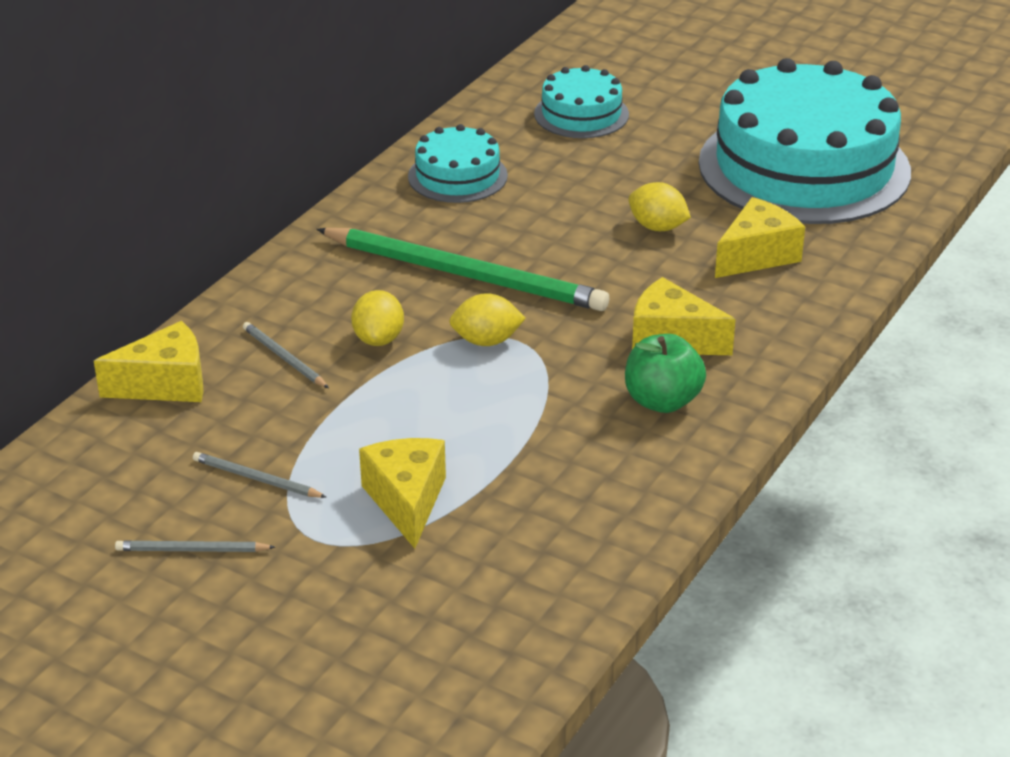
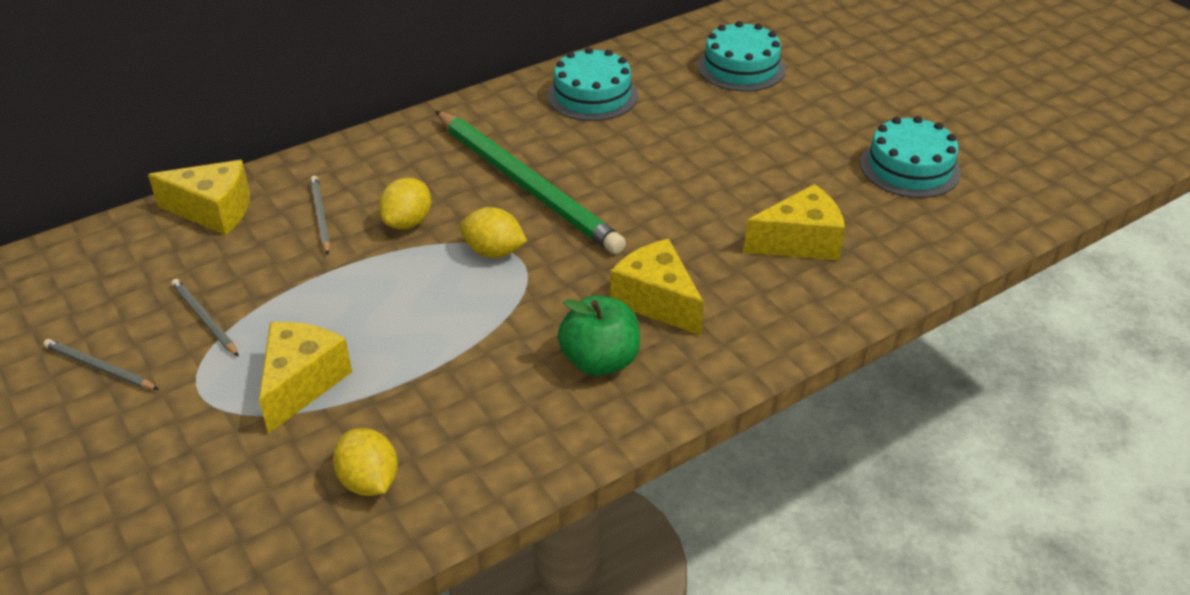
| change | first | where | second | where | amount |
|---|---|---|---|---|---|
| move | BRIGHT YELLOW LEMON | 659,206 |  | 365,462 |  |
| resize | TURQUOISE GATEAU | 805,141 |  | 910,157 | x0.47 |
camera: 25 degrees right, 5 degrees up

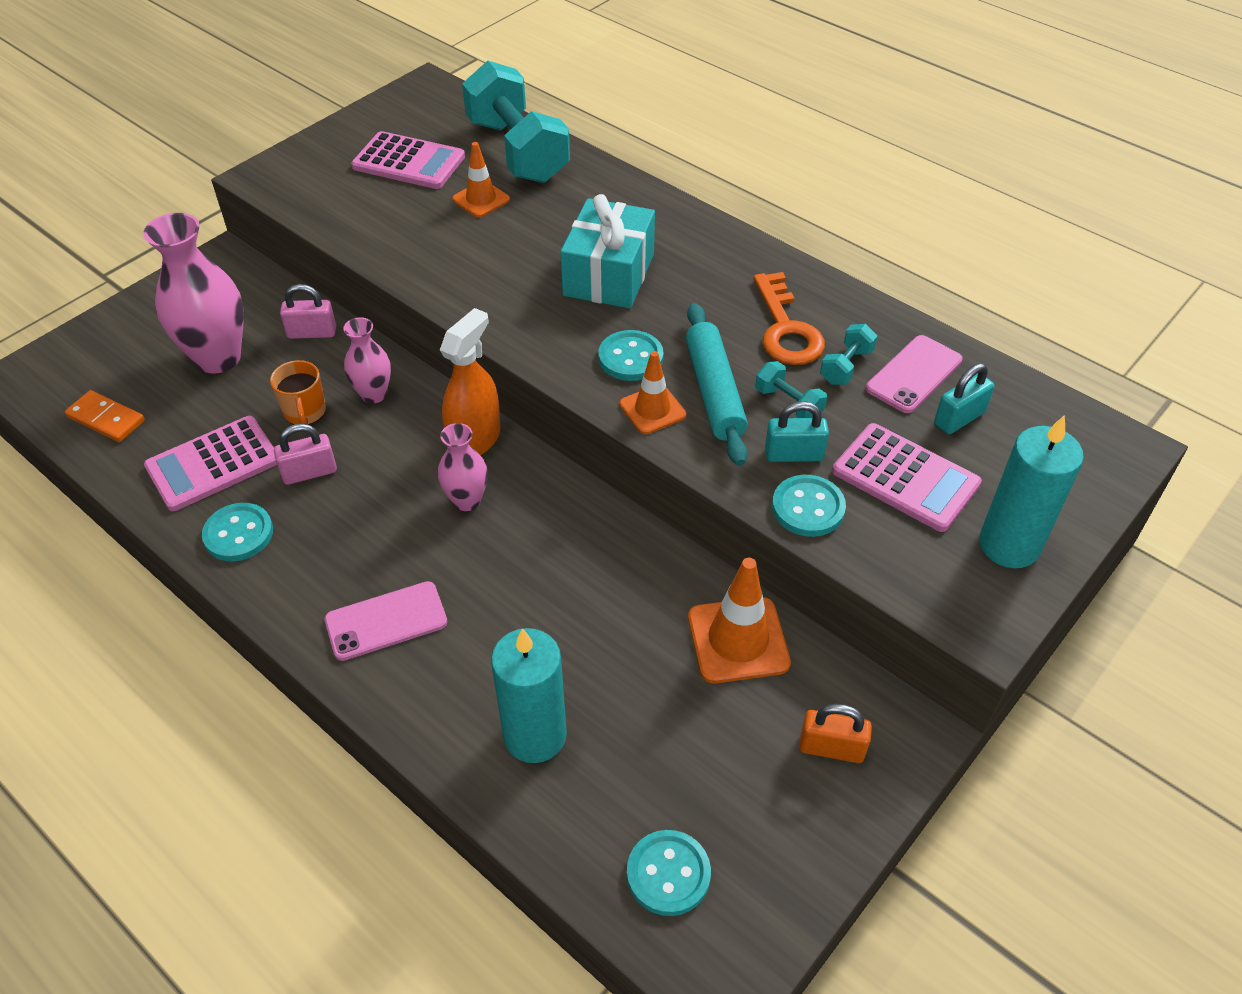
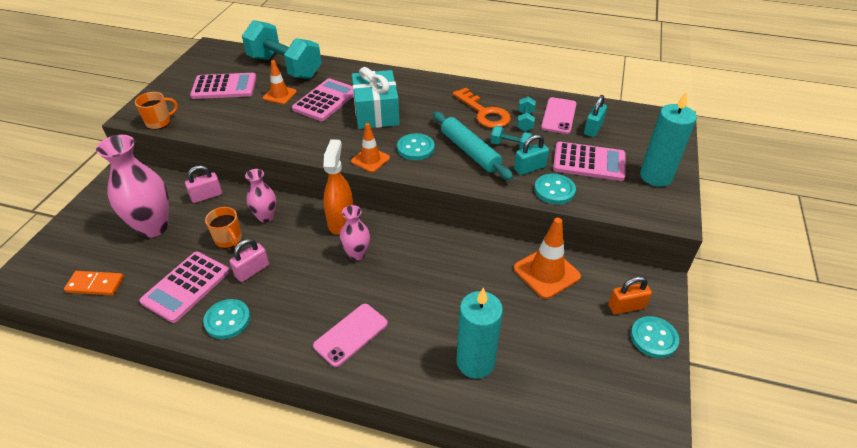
| change | first | where | second | where | amount |
|---|---|---|---|---|---|
| move | BRIGHT ORANGE SAFETY CONE | 653,392 |  | 370,147 |  |
| move | TURQUOISE SHIRT BUTTON | 669,873 |  | 654,337 |  |
| insert |  |  | BRIGHT ORANGE MUG | 156,111 |  |
| insert |  |  | ROSY ADDING MACHINE | 323,99 |  |
camera: 25 degrees left, 5 degrees down

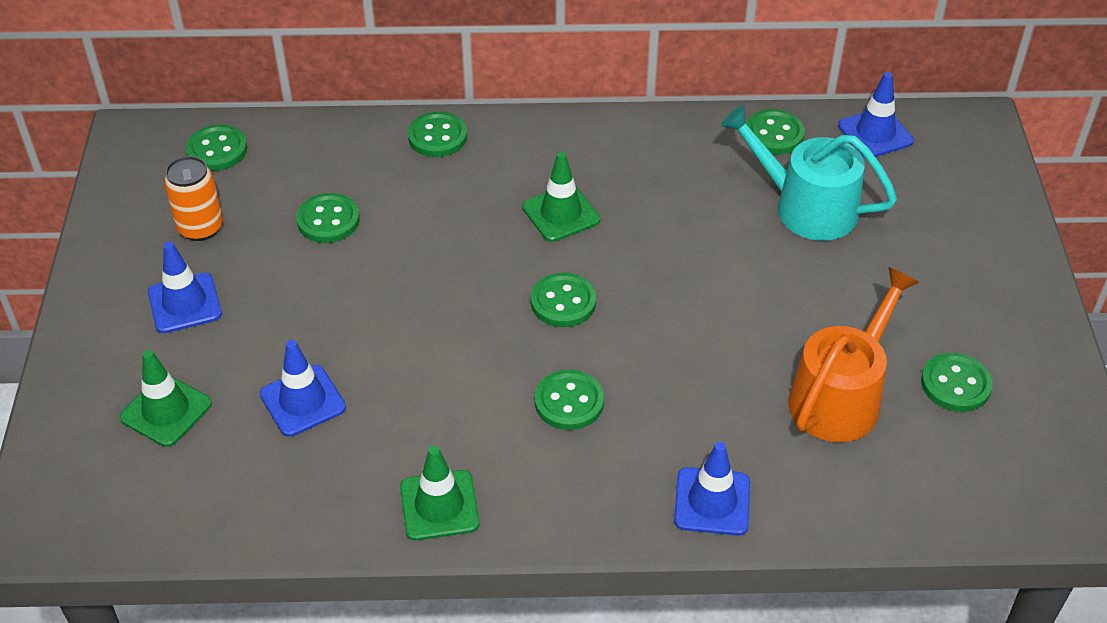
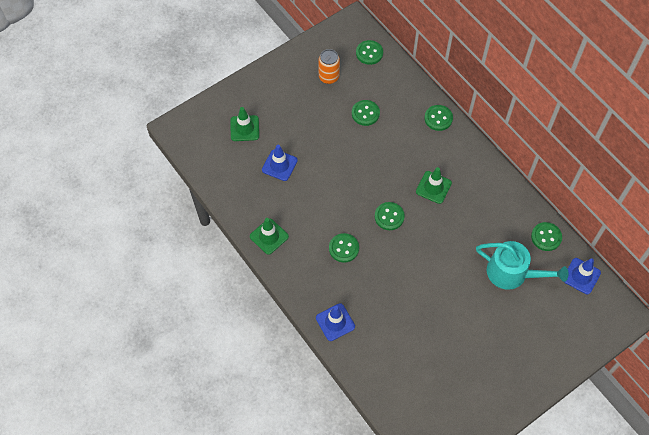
| change | first | where | second | where | amount |
|---|---|---|---|---|---|
| delete | ROYAL BLUE SAFETY CONE | 185,287 |  |  |  |
| rotate | TURQUOISE SPRINKLING CAN | 809,173 |  | 522,265 | 120 degrees clockwise |
| delete | BRIGHT ORANGE SPRINKLING CAN | 853,354 |  |  |  |
| delete | LEAF-GREEN SHIRT BUTTON | 957,382 |  |  |  |
camera: 55 degrees right, 15 degrees up

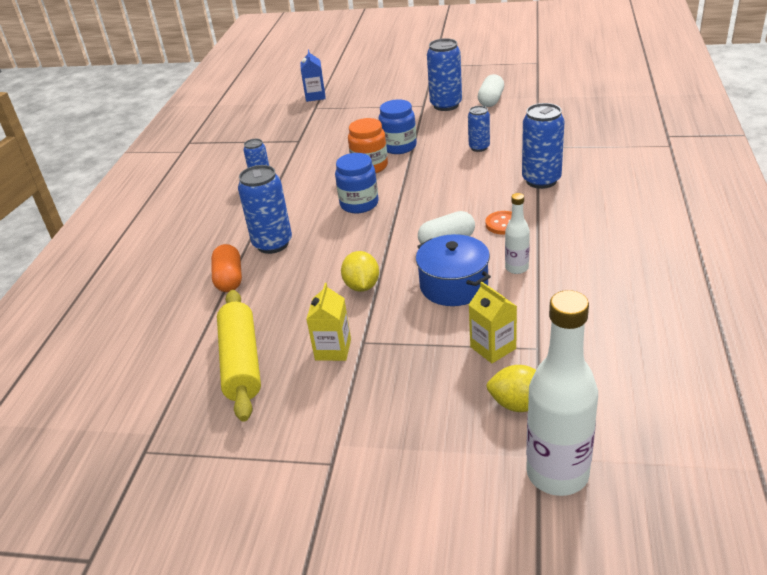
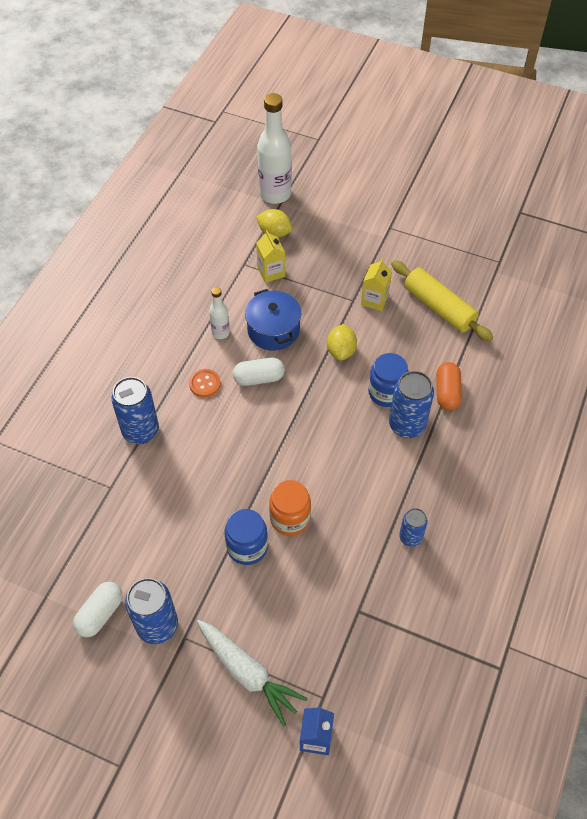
| change | first | where | second | where | amount |
|---|---|---|---|---|---|
| rotate | BRIGHT YELLOW PASTRY ROLLER | 239,356 |  | 442,300 | 45 degrees counterclockwise |
| move | ROYAL BLUE PRESERVE JAR | 357,183 |  | 388,380 |  |
| delete | ROYAL BLUE CAN | 479,129 |  |  |  |
| insert |  |  | SNOW-WHITE TOY CARROT | 252,673 |  |
camera: 170 degrees left, 20 degrees up

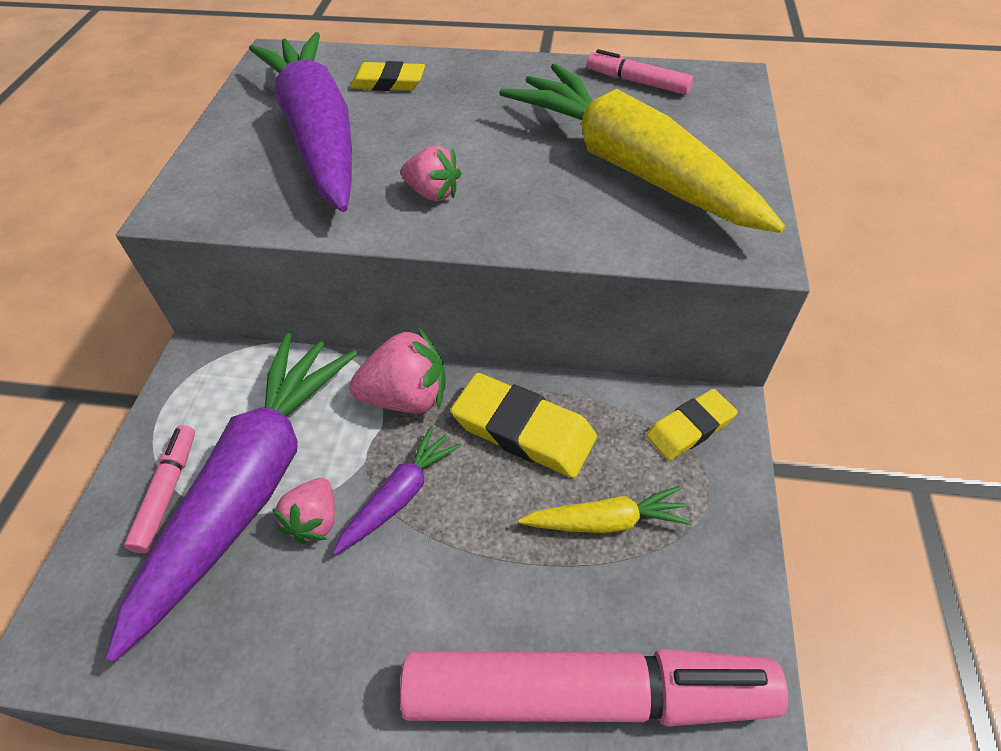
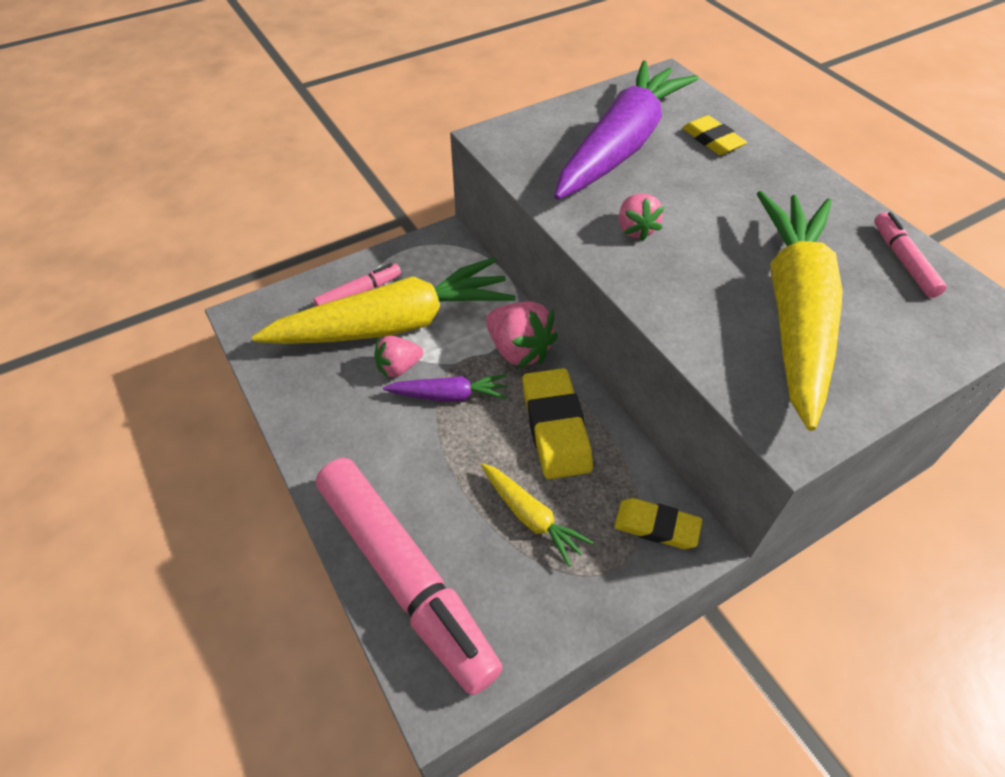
| change | first | where | second | where | amount |
|---|---|---|---|---|---|
| recolor | VIOLET TOY CARROT | 231,497 | BRIGHT YELLOW TOY CARROT | 383,300 |  |
camera: 50 degrees right, 0 degrees up

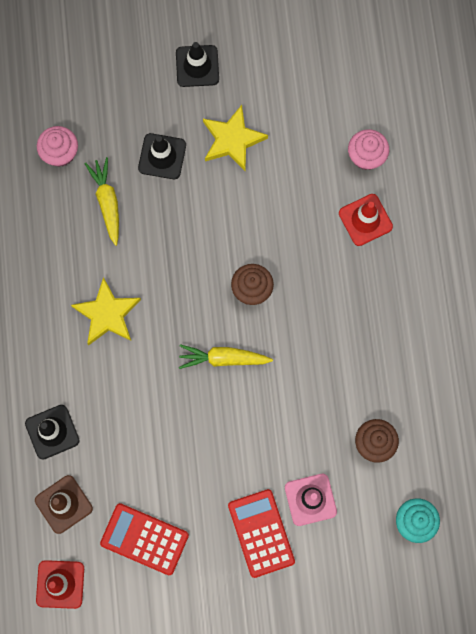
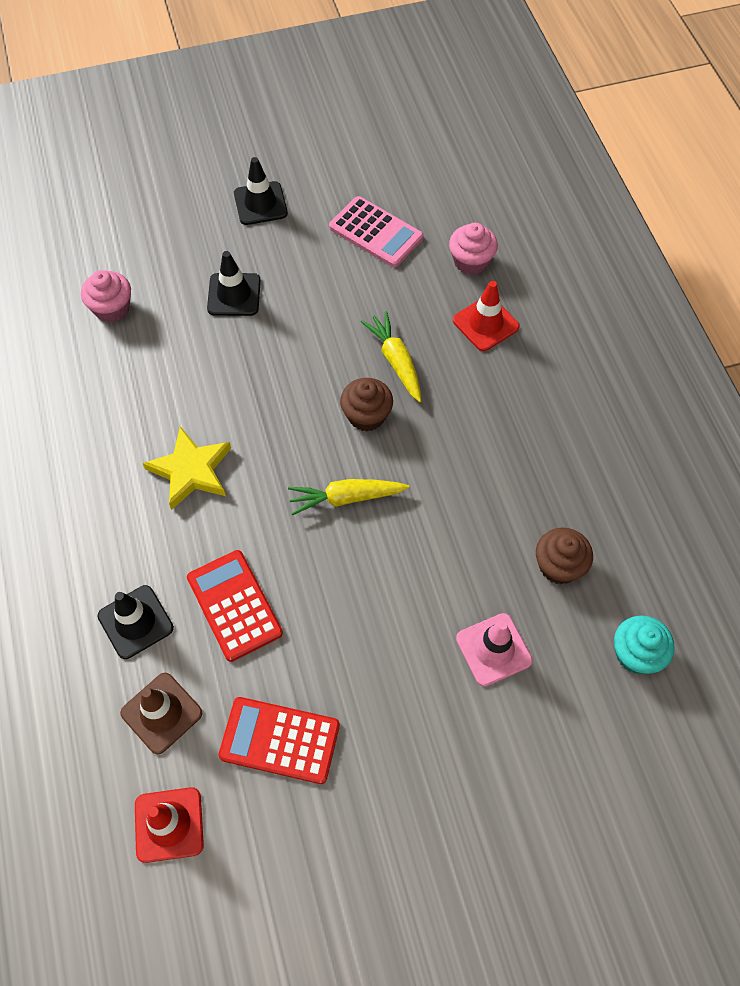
| change | first | where | second | where | amount |
|---|---|---|---|---|---|
| move | BRIGHT YELLOW TOY CARROT | 102,201 |  | 391,356 |  |
| delete | BRIGHT YELLOW STAR SHAPE | 235,138 |  |  |  |
| move | SCARLET ADDING MACHINE | 261,533 |  | 235,606 |  |
| insert |  |  | ROSY ADDING MACHINE | 376,231 |  |
camera: 10 degrees left, 15 degrees down

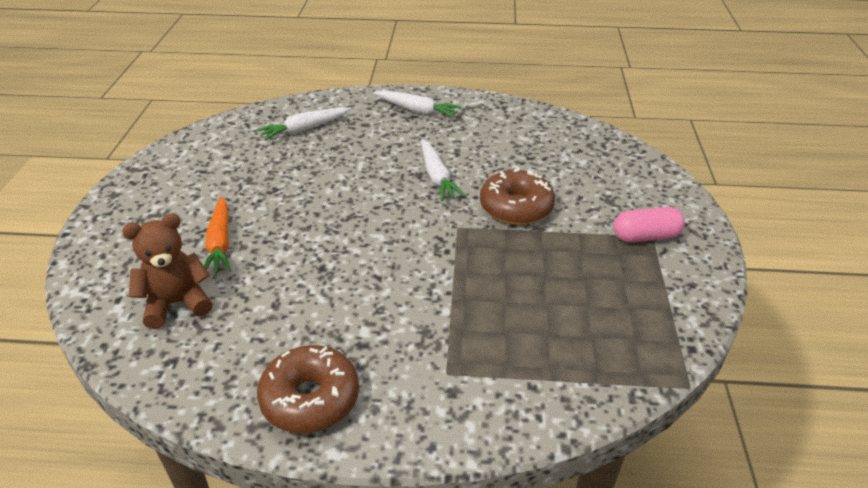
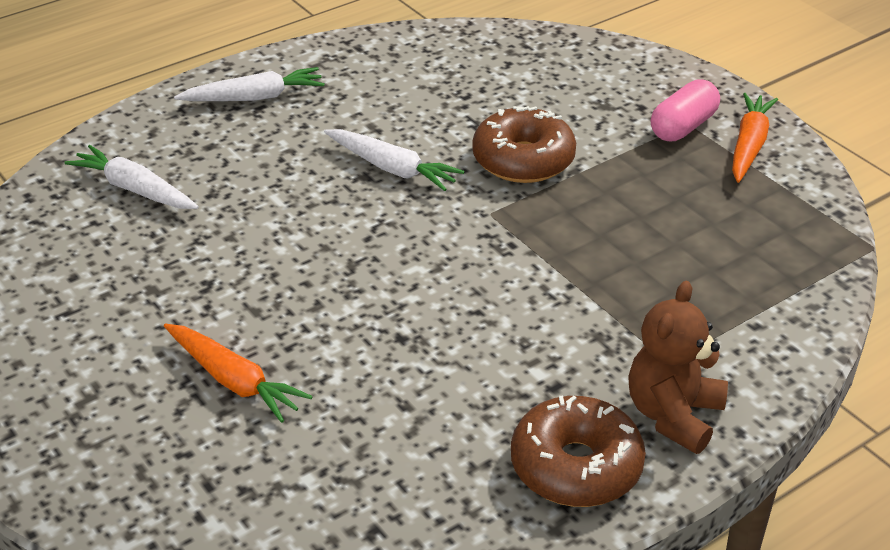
| change | first | where | second | where | amount |
|---|---|---|---|---|---|
| move | DARK BROWN TEDDY BEAR | 167,271 |  | 678,367 |  |
| rotate | SNOW-WHITE TOY CARROT | 304,124 |  | 131,177 | 105 degrees clockwise |
| insert |  |  | BRIGHT ORANGE TOY CARROT | 755,138 |  |
camera: 40 degrees left, 0 degrees up

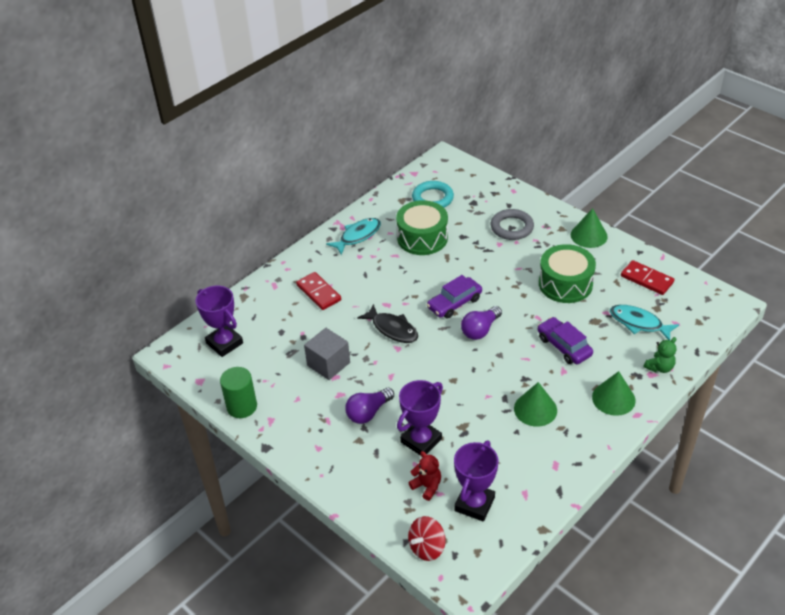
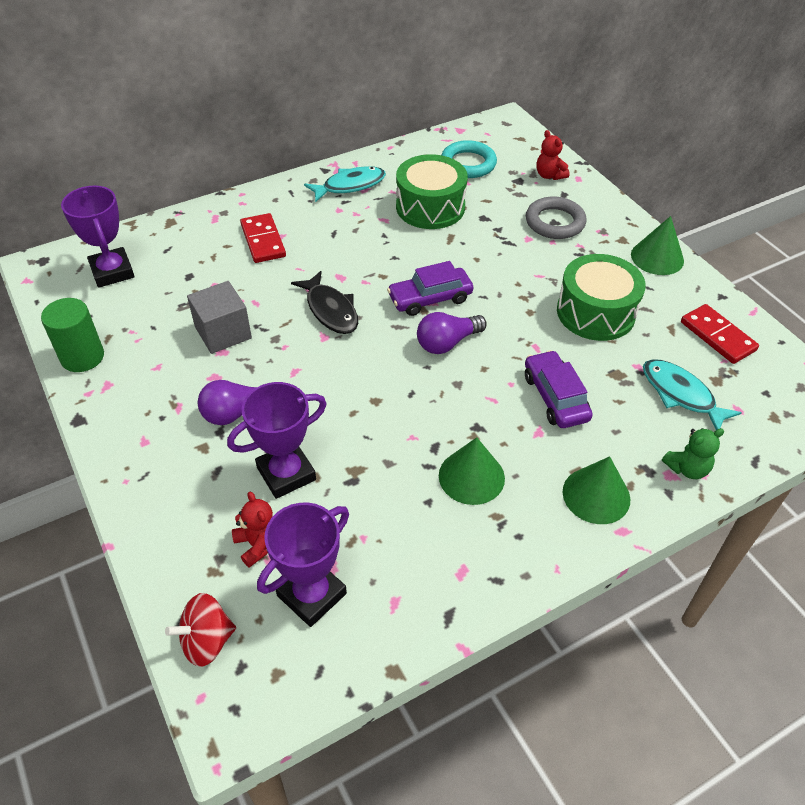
| change | first | where | second | where | amount |
|---|---|---|---|---|---|
| insert |  |  | SCARLET TEDDY BEAR | 553,155 |  |
camera: 15 degrees right, 5 degrees up

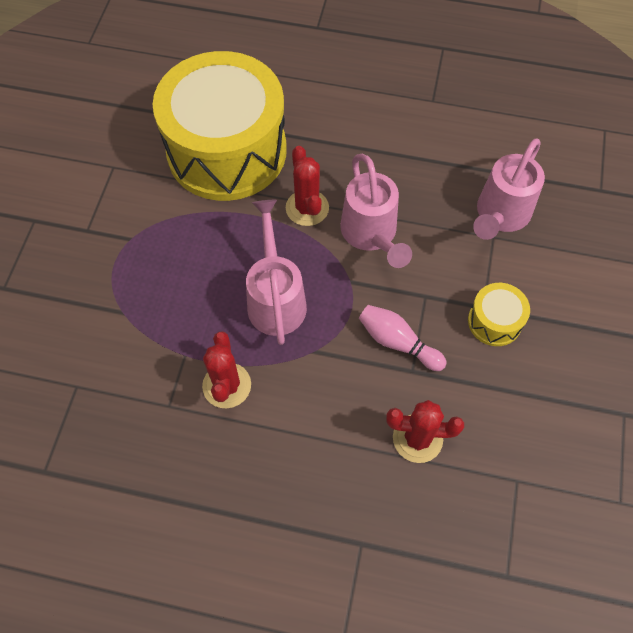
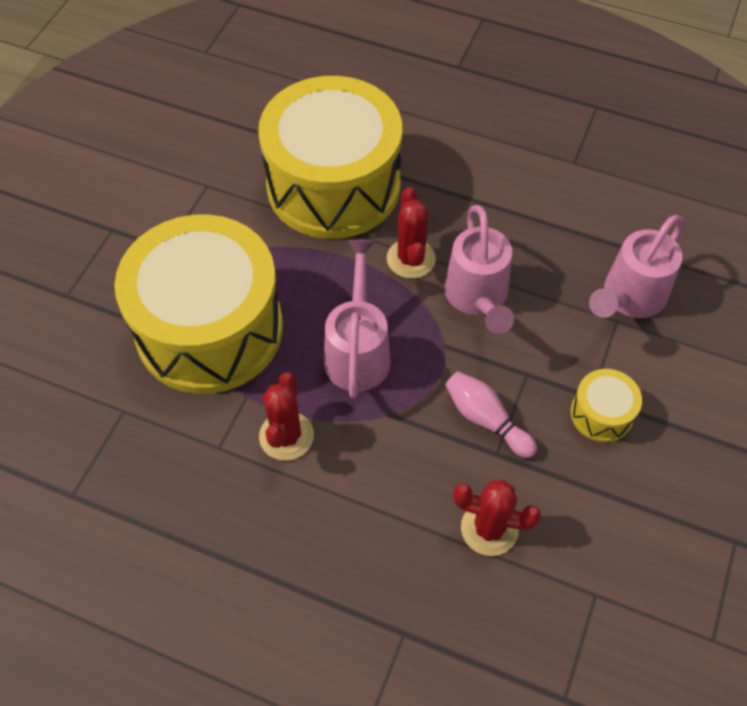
| change | first | where | second | where | amount |
|---|---|---|---|---|---|
| insert |  |  | BRIGHT YELLOW DRUM | 198,304 |  |
camera: 10 degrees right, 5 degrees down

